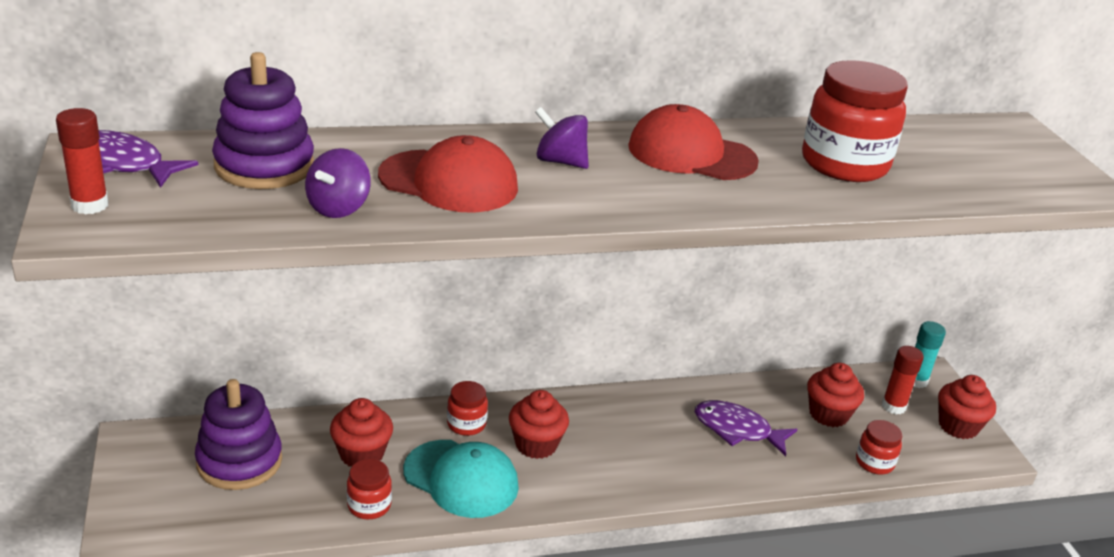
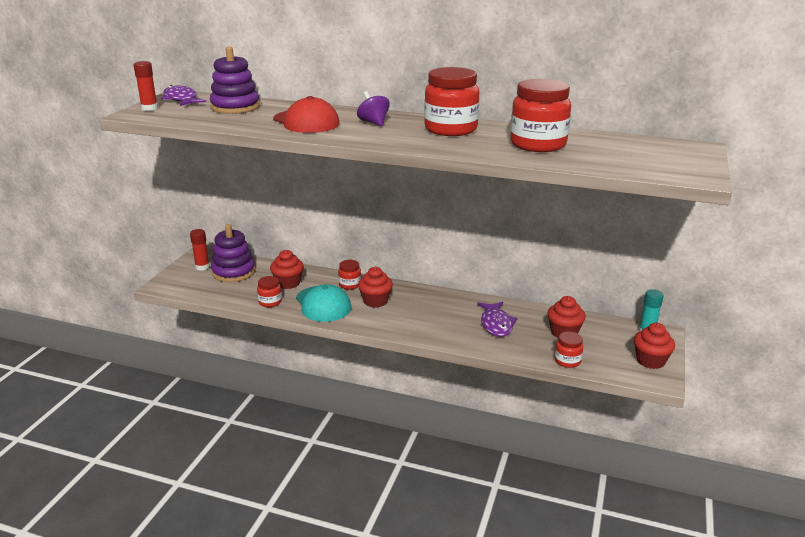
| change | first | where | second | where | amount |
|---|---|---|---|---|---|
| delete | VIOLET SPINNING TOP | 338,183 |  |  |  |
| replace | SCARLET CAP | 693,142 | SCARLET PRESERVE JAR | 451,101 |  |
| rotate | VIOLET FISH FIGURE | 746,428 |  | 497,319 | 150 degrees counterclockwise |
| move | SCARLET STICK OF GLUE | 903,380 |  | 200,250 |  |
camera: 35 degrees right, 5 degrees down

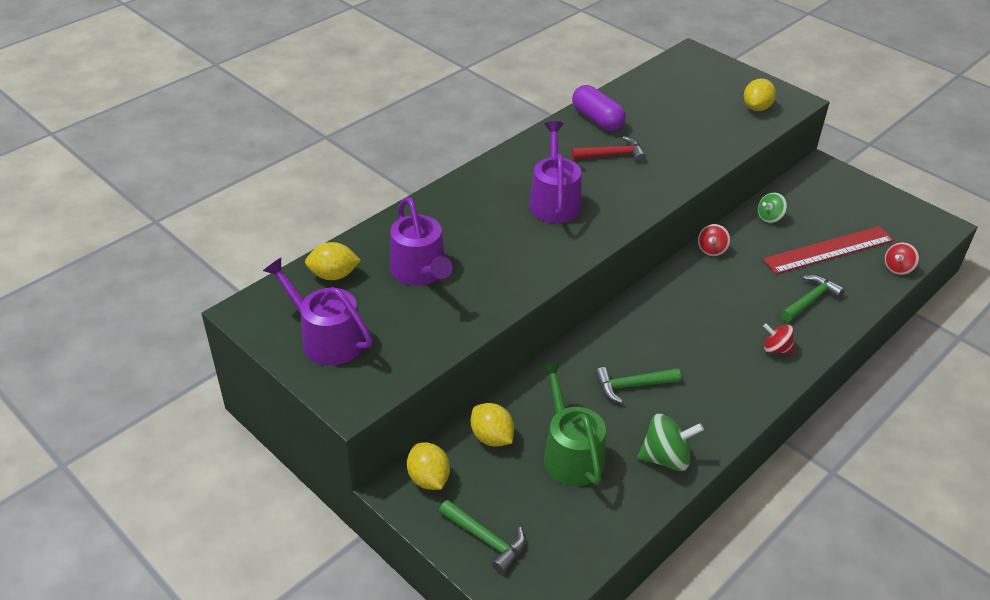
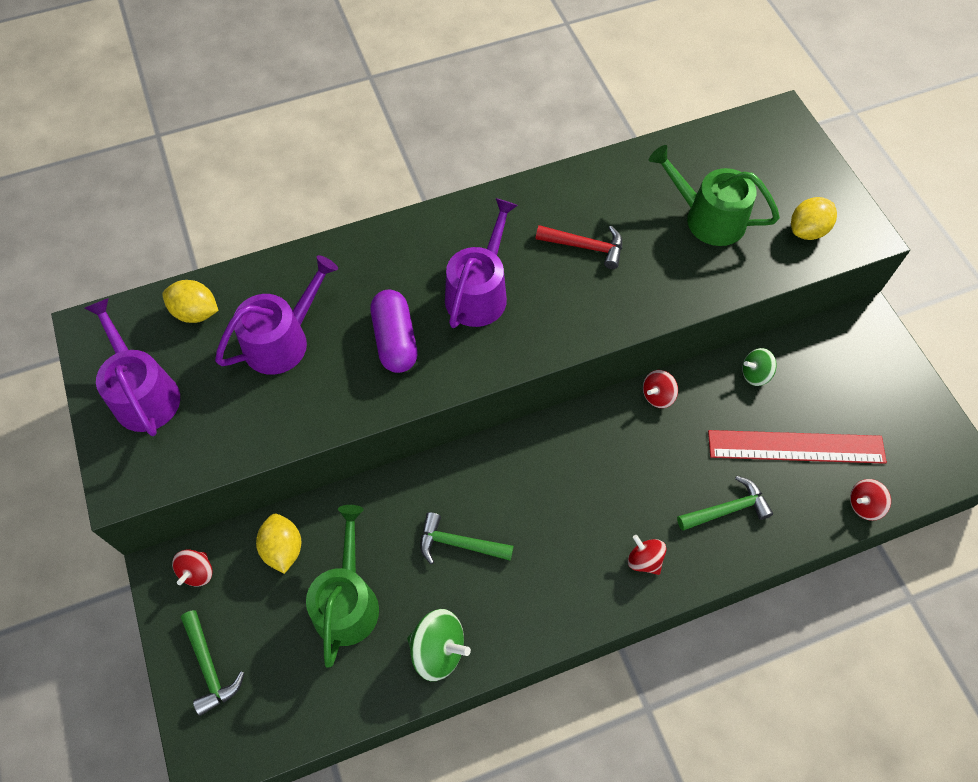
| change | first | where | second | where | amount |
|---|---|---|---|---|---|
| rotate | VIOLET SPRINKLING CAN | 421,241 |  | 276,315 | 135 degrees counterclockwise |
| replace | BRIGHT YELLOW LEMON | 428,466 | SCARLET SPINNING TOP | 192,568 |  |
| move | VIOLET PILL SHAPE | 599,108 |  | 394,331 |  |
| insert |  |  | LEAF-GREEN SPRINKLING CAN | 714,195 |  |
camera: 25 degrees right, 20 degrees up

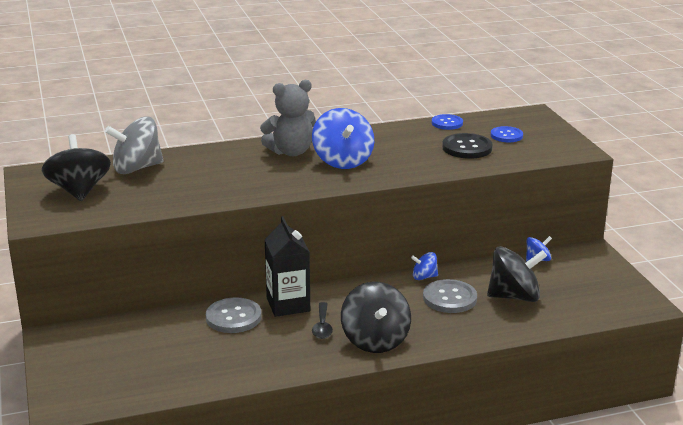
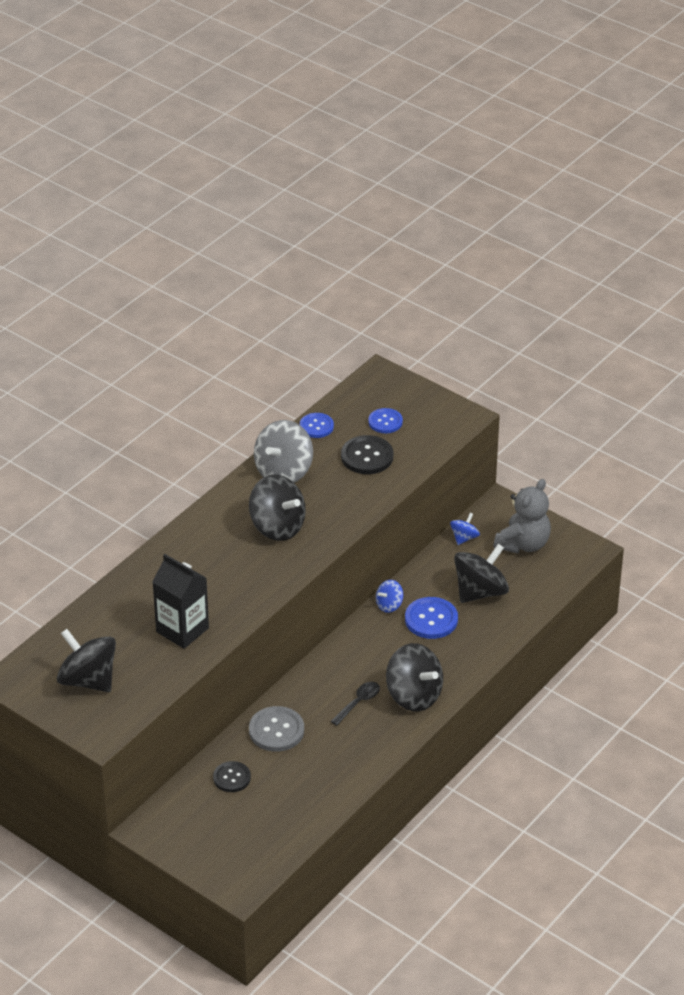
| change | first | where | second | where | amount |
|---|---|---|---|---|---|
| move | GREY SPINNING TOP | 134,145 |  | 283,451 |  |
| move | GREY TEDDY BEAR | 288,118 |  | 522,516 |  |
| move | EBONY JUICE CARTON | 287,266 |  | 181,601 |  |
| recolor | ROYAL BLUE SPINNING TOP | 343,138 | EBONY SPINNING TOP | 277,508 |  |
| rotate | EBONY TABLESPOON | 322,320 |  | 355,704 | 105 degrees counterclockwise |
| recolor | GREY SHIRT BUTTON | 450,296 | ROYAL BLUE SHIRT BUTTON | 431,618 |  |
| insert |  |  | EBONY SHIRT BUTTON | 232,776 |  |
camera: 35 degrees left, 15 degrees up

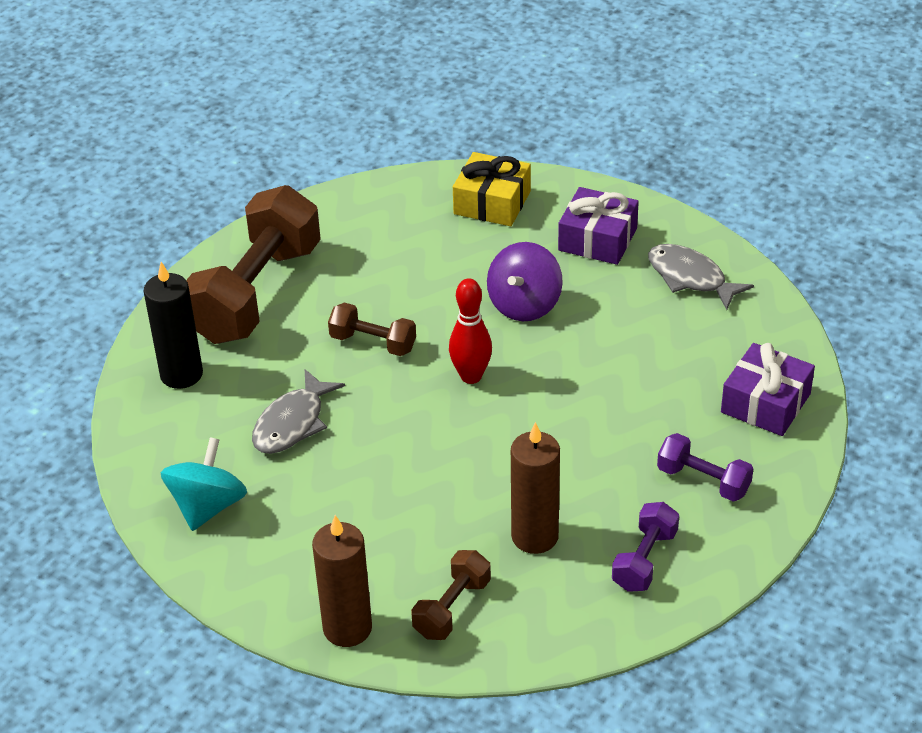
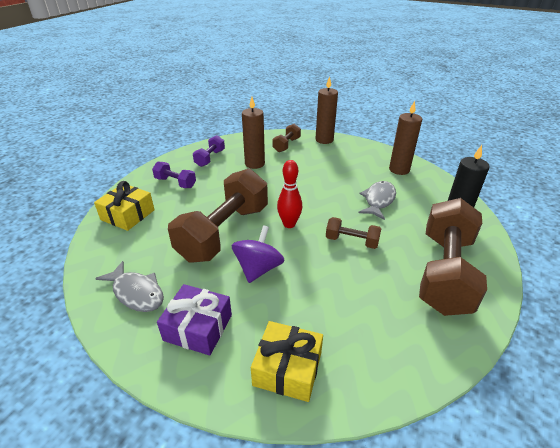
| change | first | where | second | where | amount |
|---|---|---|---|---|---|
| replace | TURQUOISE SPINNING TOP | 203,484 | DARK BROWN WAX CANDLE | 405,138 |  |
| recolor | VIOLET WRAPPED GIFT | 768,389 | BRIGHT YELLOW WRAPPED GIFT | 124,206 |  |
| insert |  |  | DARK BROWN HAND WEIGHT | 218,216 |  |
camera: 175 degrees right, 5 degrees down

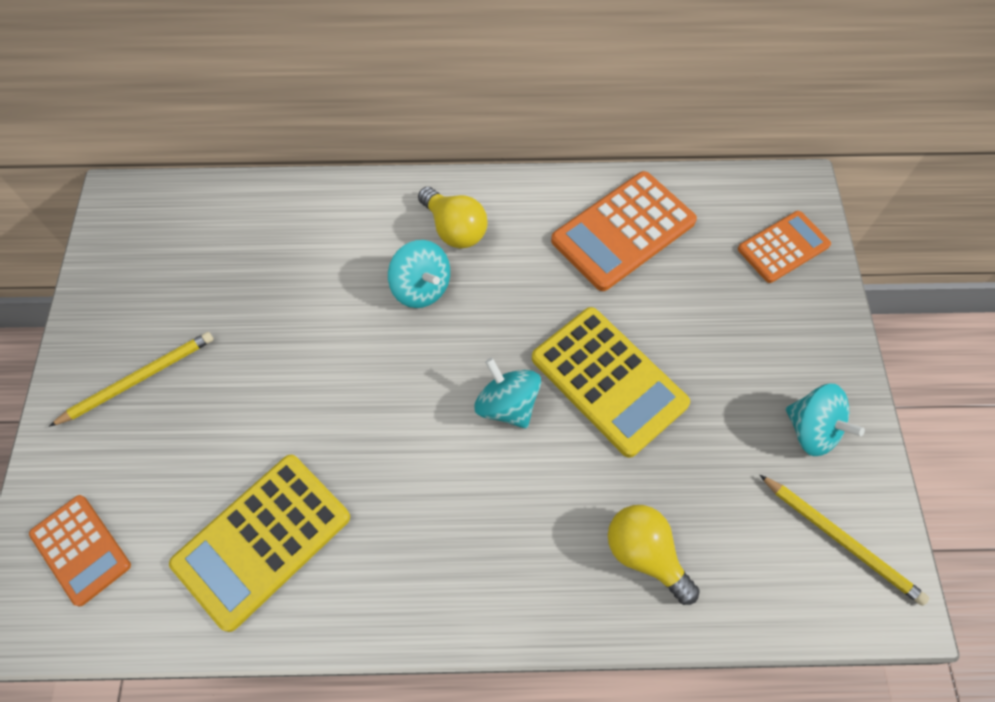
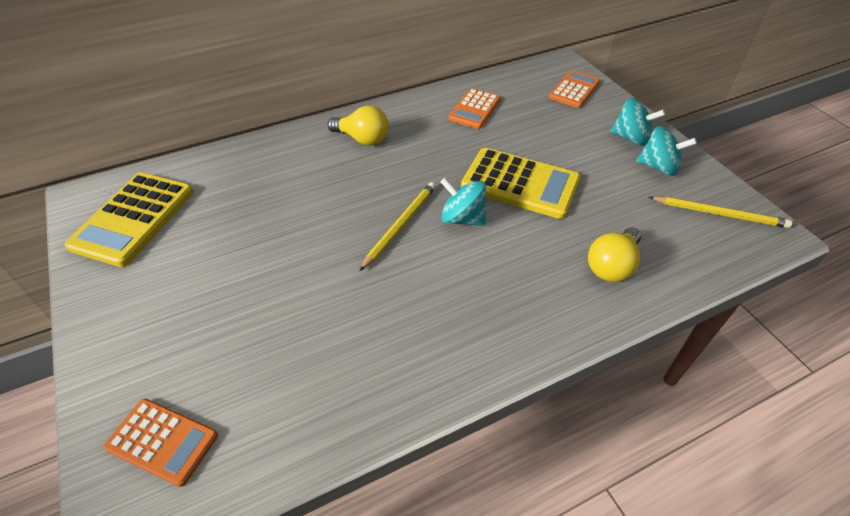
| change | first | where | second | where | amount |
|---|---|---|---|---|---|
| move | BRIGHT YELLOW LEAD PENCIL | 131,379 |  | 398,226 |  |
| move | BRIGHT YELLOW ADDING MACHINE | 259,543 |  | 129,219 |  |
| move | TURQUOISE SPINNING TOP | 419,274 |  | 637,122 |  |
| resize | BRIGHT ORANGE ADDING MACHINE | 624,231 |  | 474,108 | x0.62 |
| rotate | BRIGHT YELLOW BULB | 654,555 |  | 614,255 | 75 degrees counterclockwise |
camera: 25 degrees left, 15 degrees down

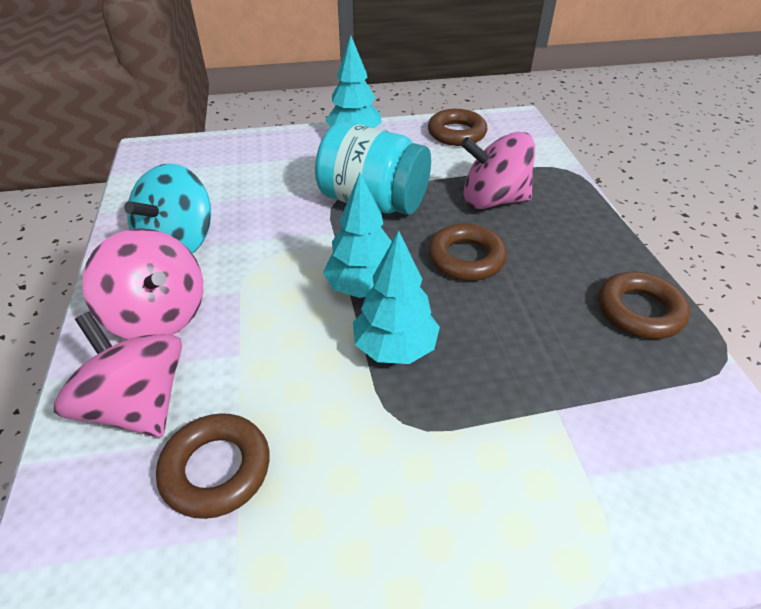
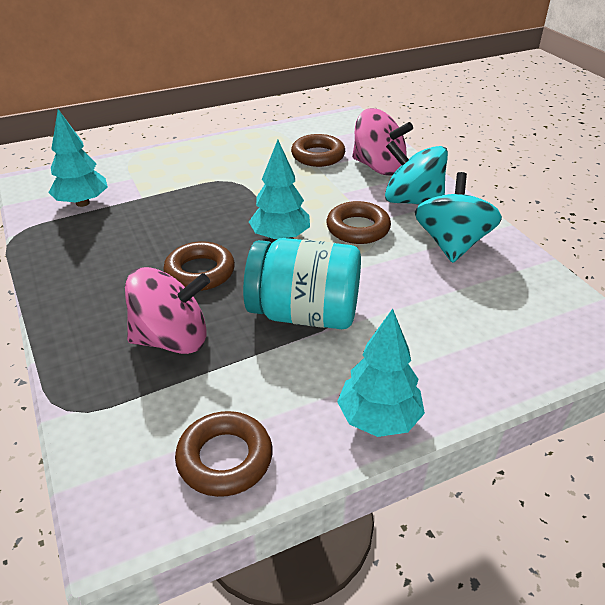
| change | first | where | second | where | amount |
|---|---|---|---|---|---|
| recolor | ROSY SPINNING TOP | 142,283 | TURQUOISE SPINNING TOP | 416,172 |  |
| move | TURQUOISE TREE | 396,297 |  | 78,158 |  |
| move | DARK BROWN RING | 644,305 |  | 358,222 |  |
camera: 165 degrees right, 5 degrees down

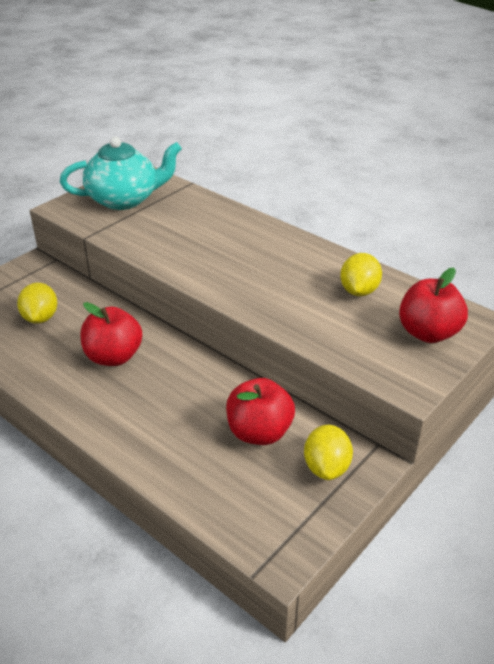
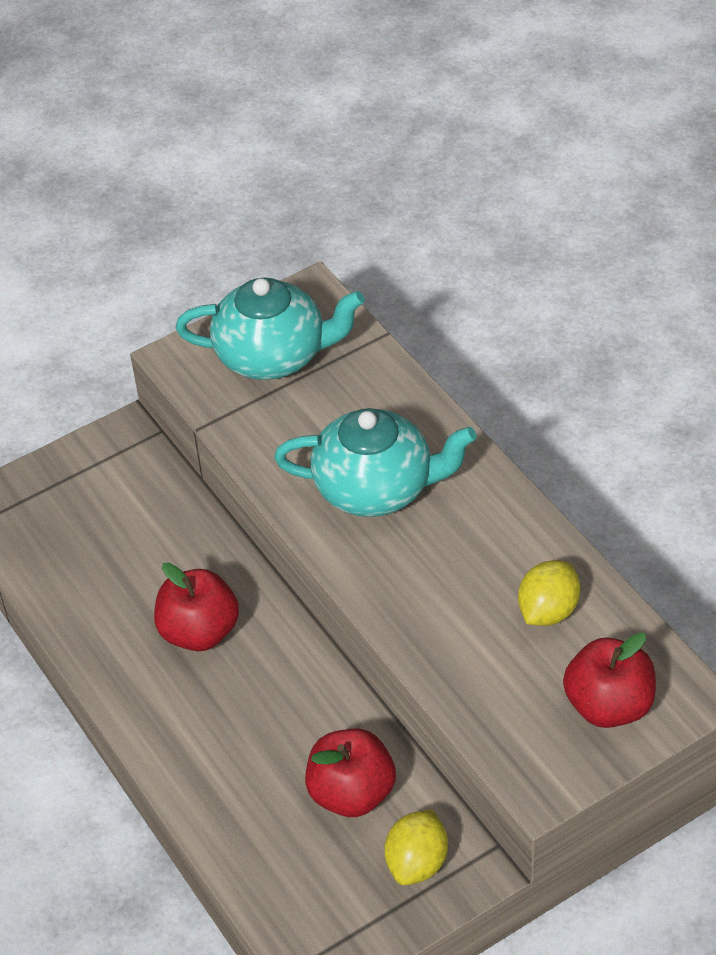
| change | first | where | second | where | amount |
|---|---|---|---|---|---|
| delete | BRIGHT YELLOW LEMON | 37,303 |  |  |  |
| insert |  |  | TURQUOISE TEA POT | 375,462 |  |
camera: 20 degrees right, 10 degrees up

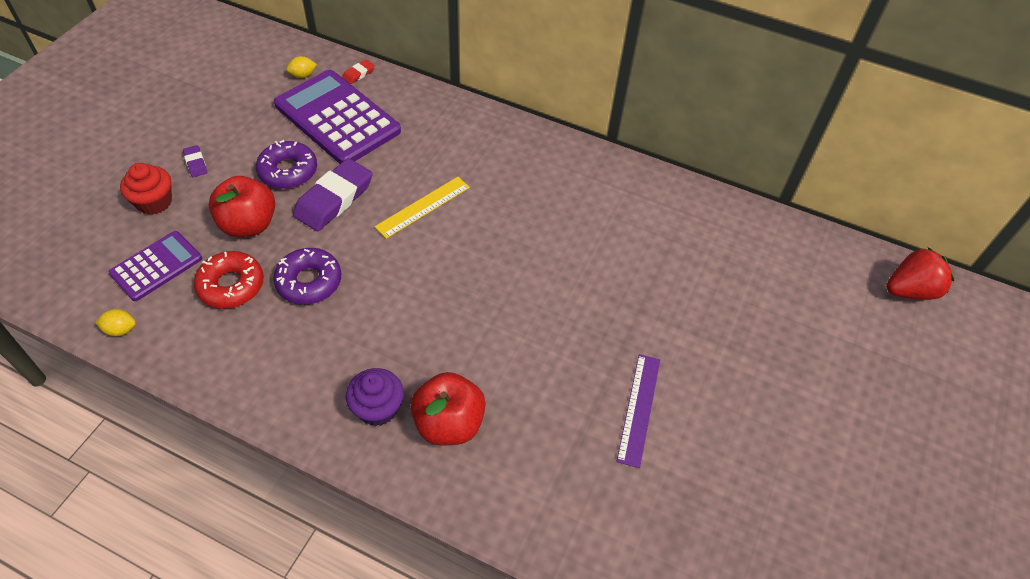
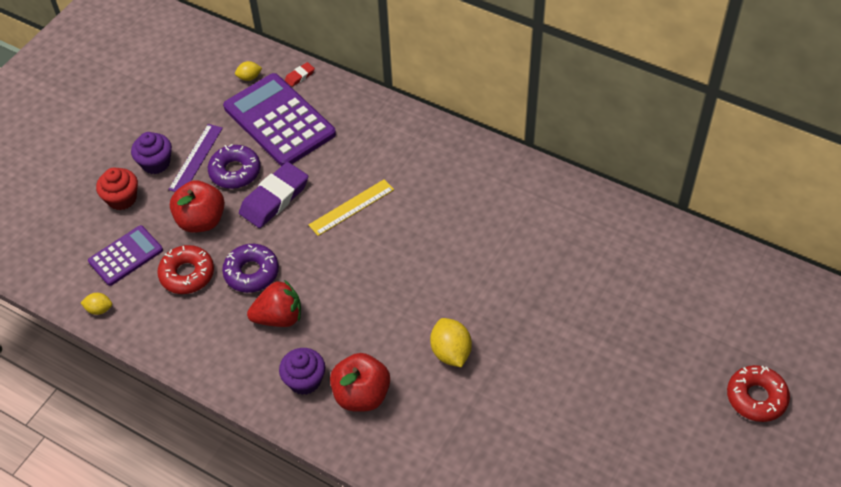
| change | first | where | second | where | amount |
|---|---|---|---|---|---|
| replace | VIOLET GUM ERASER | 195,161 | VIOLET FAIRY CAKE | 151,153 |  |
| move | VIOLET RULER | 638,411 |  | 195,158 |  |
| move | SCARLET BERRY | 920,273 |  | 274,303 |  |
| insert |  |  | BRIGHT YELLOW LEMON | 451,342 |  |
| insert |  |  | SCARLET GLAZED DONUT | 758,393 |  |
camera: 10 degrees right, 0 degrees up

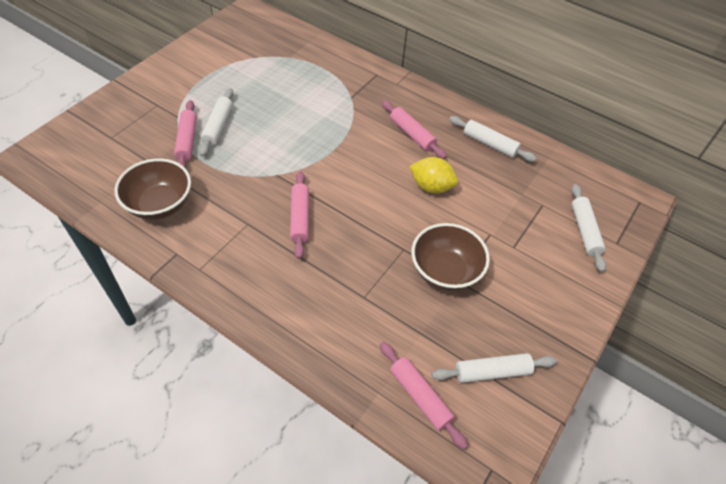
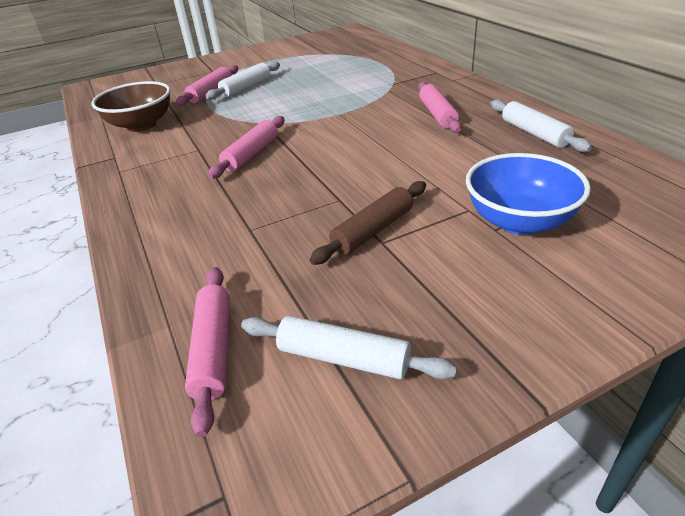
| change | first | where | second | where | amount |
|---|---|---|---|---|---|
| delete | BRIGHT YELLOW LEMON | 433,175 |  |  |  |
| replace | DARK BROWN DEEP DISH | 450,257 | DARK BROWN PASTRY ROLLER | 367,223 |  |
| delete | SNOW-WHITE PASTRY ROLLER | 588,228 |  |  |  |
| insert |  |  | ROYAL BLUE DEEP DISH | 528,194 |  |
camera: 35 degrees right, 15 degrees down

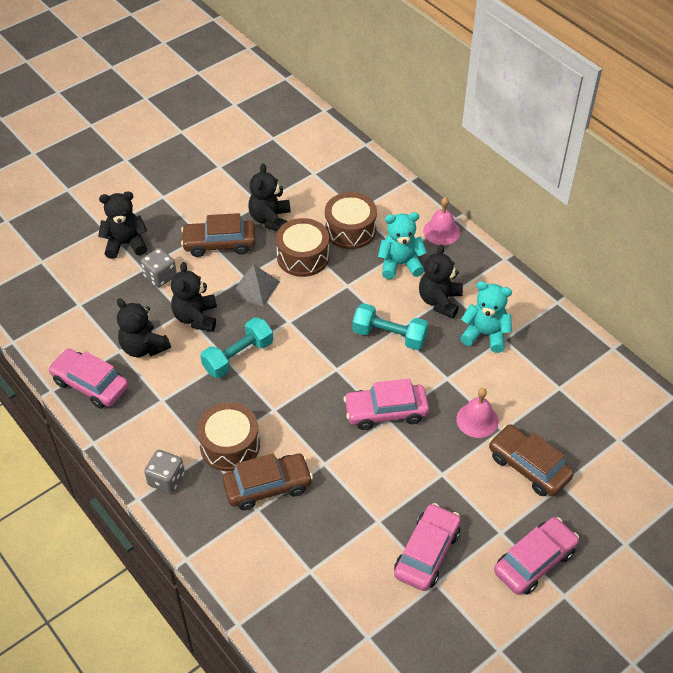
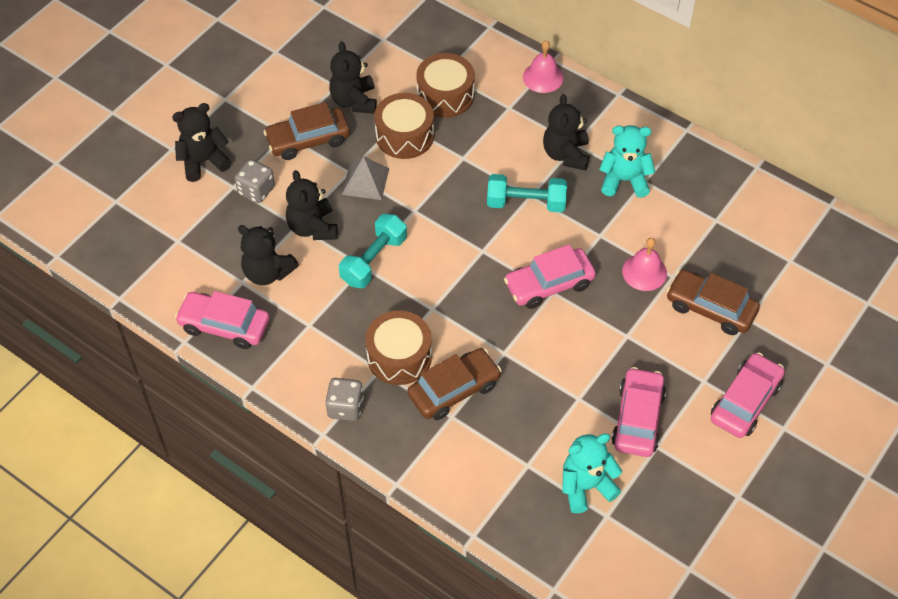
| change | first | where | second | where | amount |
|---|---|---|---|---|---|
| move | TURQUOISE TEDDY BEAR | 402,245 |  | 592,473 |  |
camera: 15 degrees left, 5 degrees up

